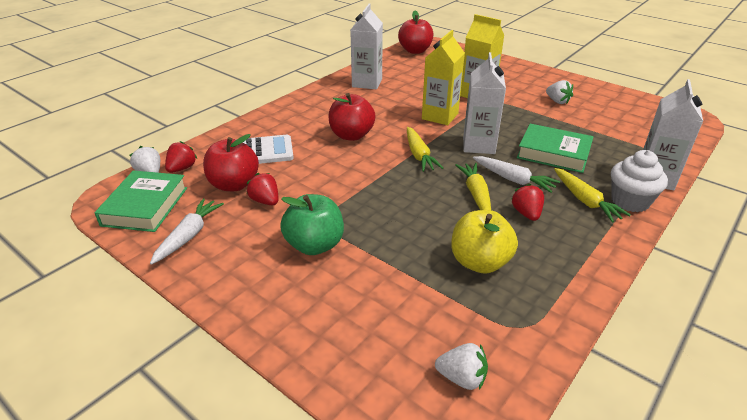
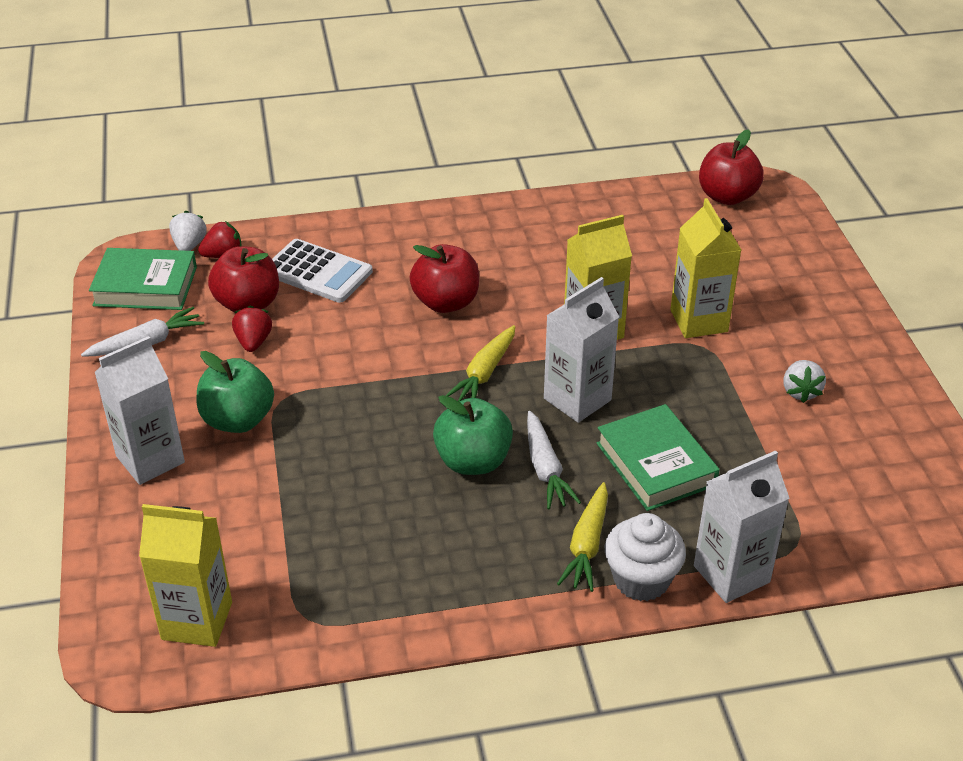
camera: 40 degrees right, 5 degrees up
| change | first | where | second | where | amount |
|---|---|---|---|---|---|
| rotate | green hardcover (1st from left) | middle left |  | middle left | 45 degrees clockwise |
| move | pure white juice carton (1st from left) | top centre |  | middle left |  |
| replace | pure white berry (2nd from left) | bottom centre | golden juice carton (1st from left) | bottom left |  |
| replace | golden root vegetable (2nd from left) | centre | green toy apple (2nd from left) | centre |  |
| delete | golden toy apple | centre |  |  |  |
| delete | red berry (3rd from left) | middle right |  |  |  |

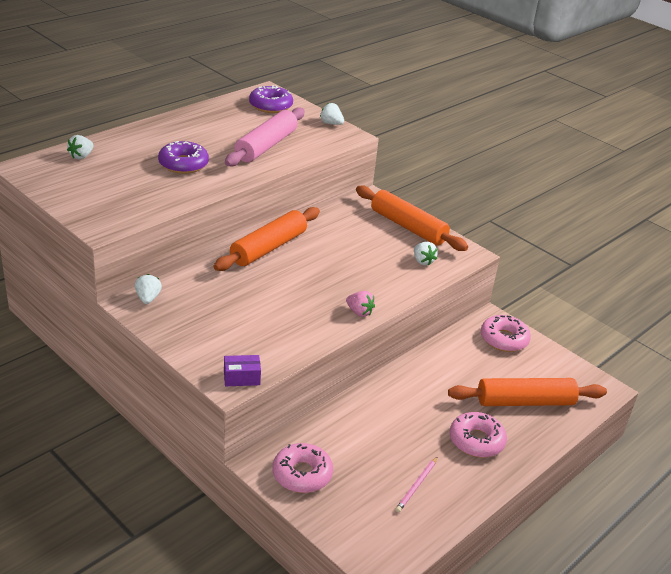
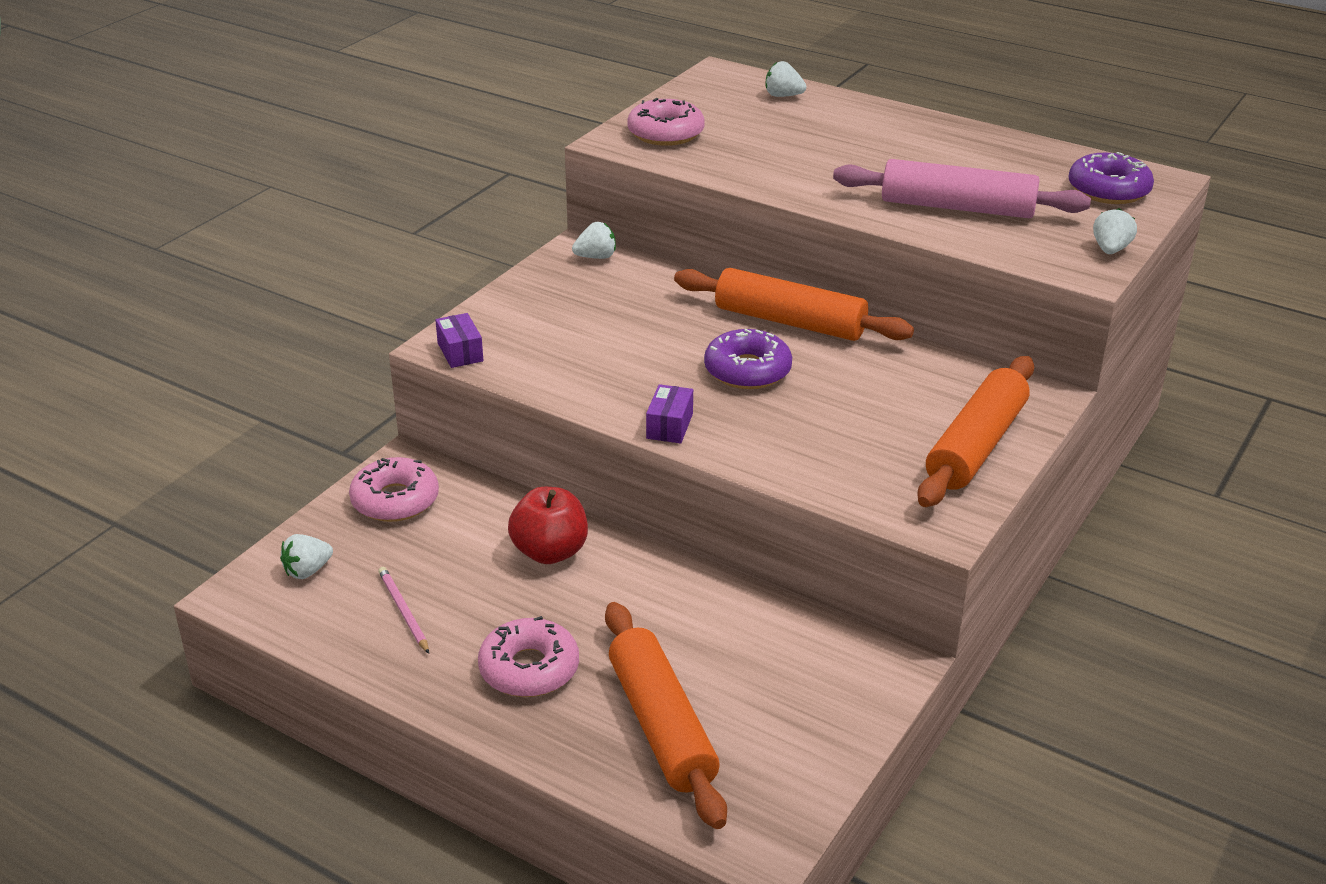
camera: 80 degrees right, 0 degrees up
| change | first | where | second | where | amount |
|---|---|---|---|---|---|
| move | pure white berry (4th from left in the first image) | centre | pure white berry (1st from left) | middle left |  |
| rotate | rosy pencil | bottom centre |  | bottom left | 45 degrees clockwise |
| insert |  |  | red toy apple | centre |  |
| move | rosy glazed donut (3rd from left) | middle right |  | top centre |  |
| replace | rosy berry | centre | royal purple package (2nd from left) | centre |  |
| move | royal purple glazed donut (1st from left) | top left |  | centre |  |

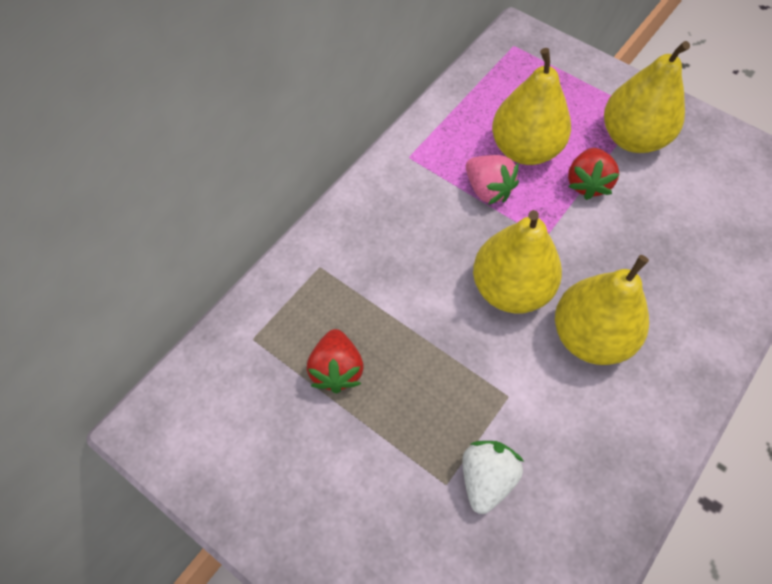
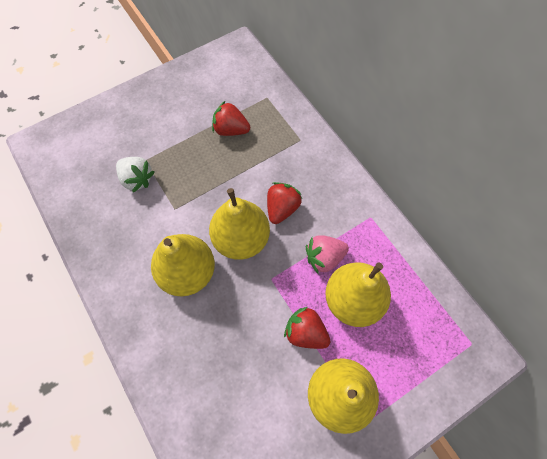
camera: 110 degrees right, 5 degrees up
| change | first | where | second | where | amount |
|---|---|---|---|---|---|
| insert |  |  | red berry (2nd from left) | centre |  |

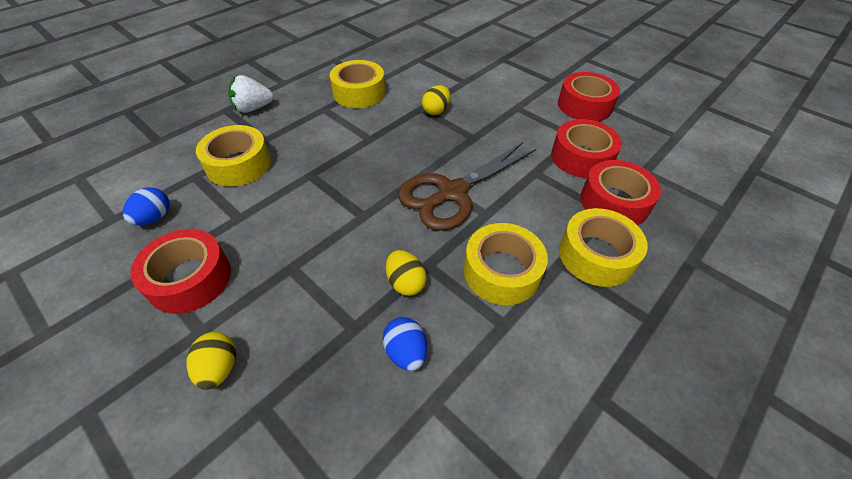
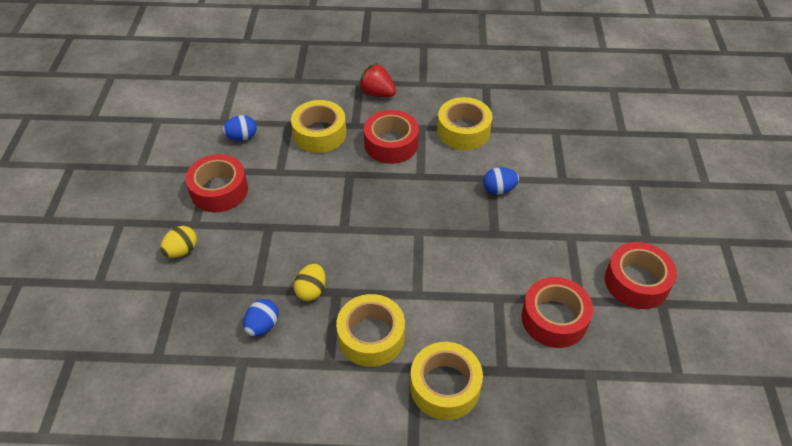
camera: 50 degrees right, 0 degrees up
| change | first | where | second | where | amount |
|---|---|---|---|---|---|
| recolor | pure white berry | top left | red berry | top centre |  |
| move | red sticky tape (4th from left in the first image) | middle right | red sticky tape (2nd from left) | top centre |  |
| recolor | golden egg (3rd from left) | top centre | royal blue egg (3rd from left) | centre |  |
| delete | brown scissors | centre |  |  |  |

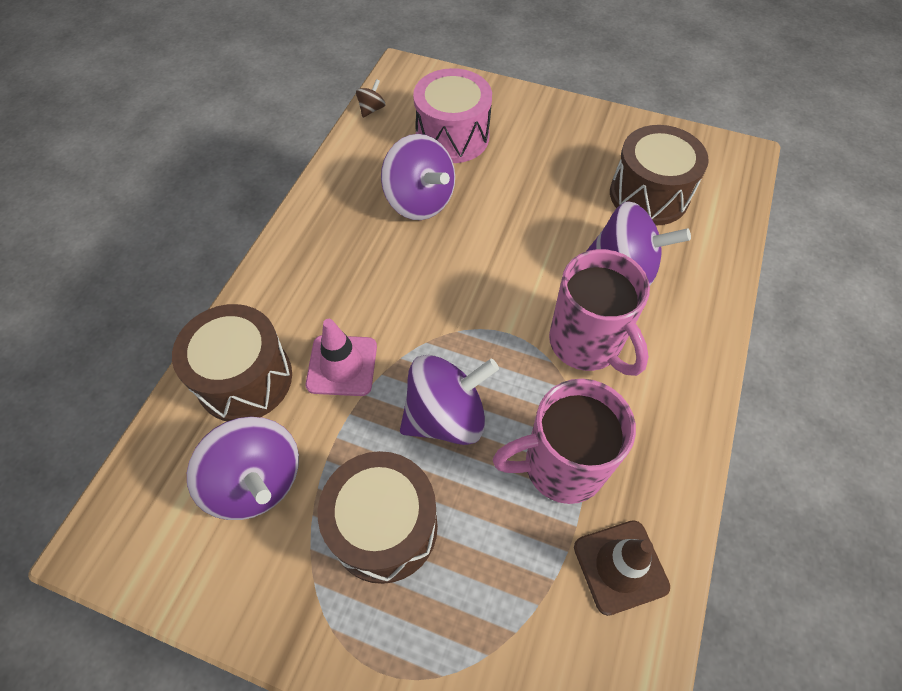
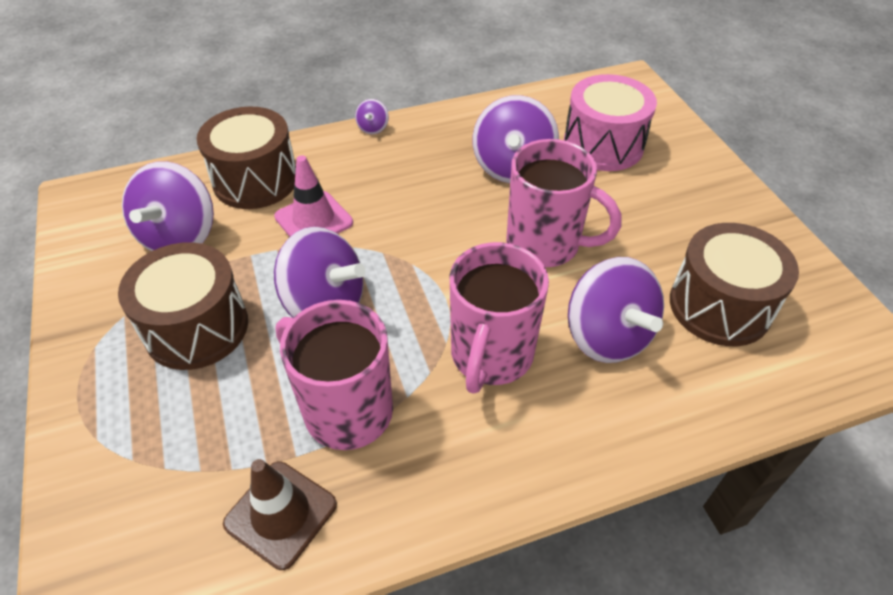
camera: 50 degrees right, 10 degrees down
| change | first | where | second | where | amount |
|---|---|---|---|---|---|
| insert |  |  | royal purple toy top (3rd from left) | top centre |  |
| insert |  |  | rosy tea mug (3rd from left) | centre |  |
| delete | brown toy top | top centre |  |  |  |

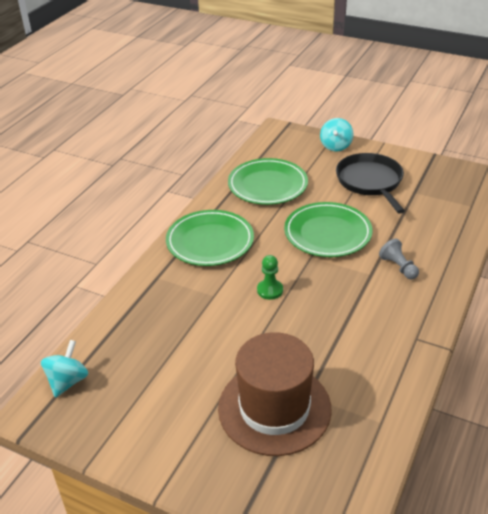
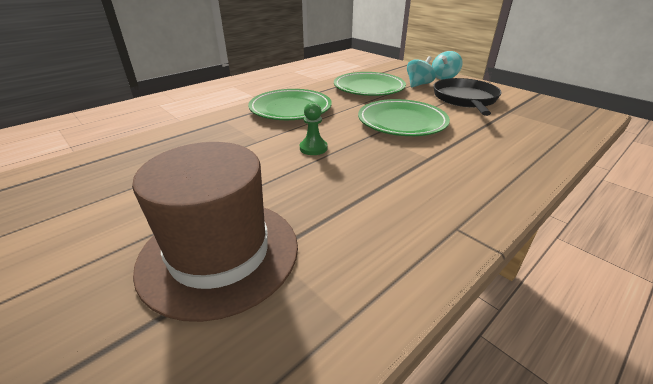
camera: 20 degrees right, 5 degrees down
| change | first | where | second | where | amount |
|---|---|---|---|---|---|
| move | teal toy top (1st from left) | bottom left |  | top centre |  |
| delete | grey chess pawn | middle right |  |  |  |

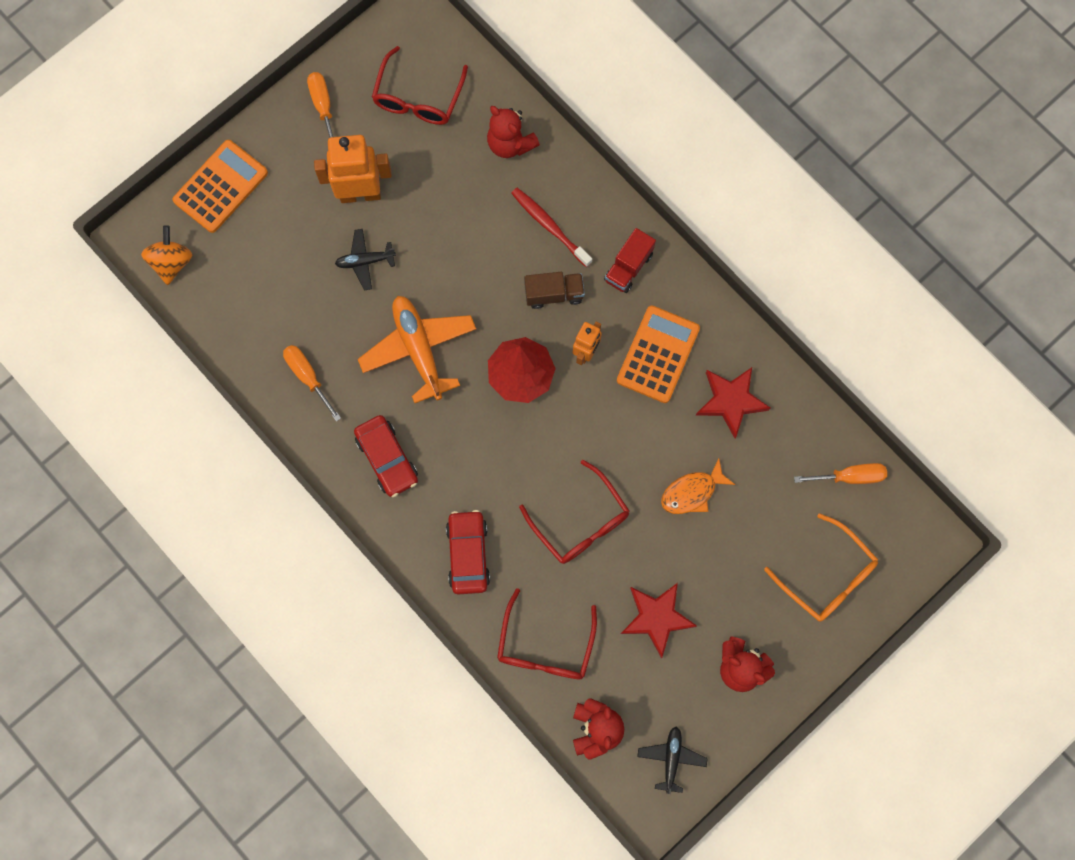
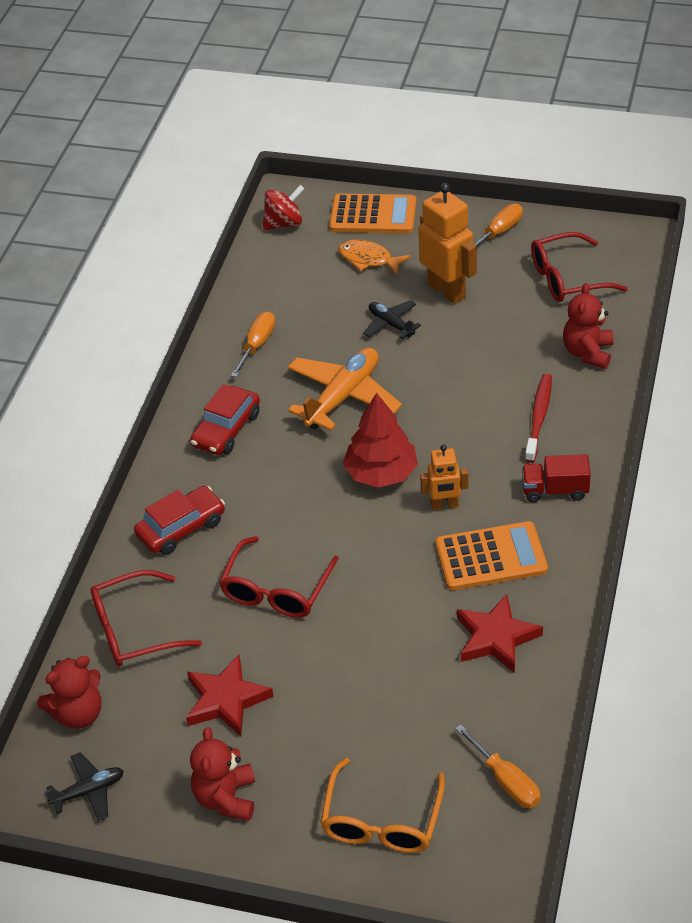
camera: 60 degrees right, 30 degrees down
| change | first | where | second | where | amount |
|---|---|---|---|---|---|
| recolor | bright orange toy top | top left | red toy top | top centre |  |
| move | bright orange fish figure | centre |  | top centre |  |
| delete | brown truck | centre |  |  |  |

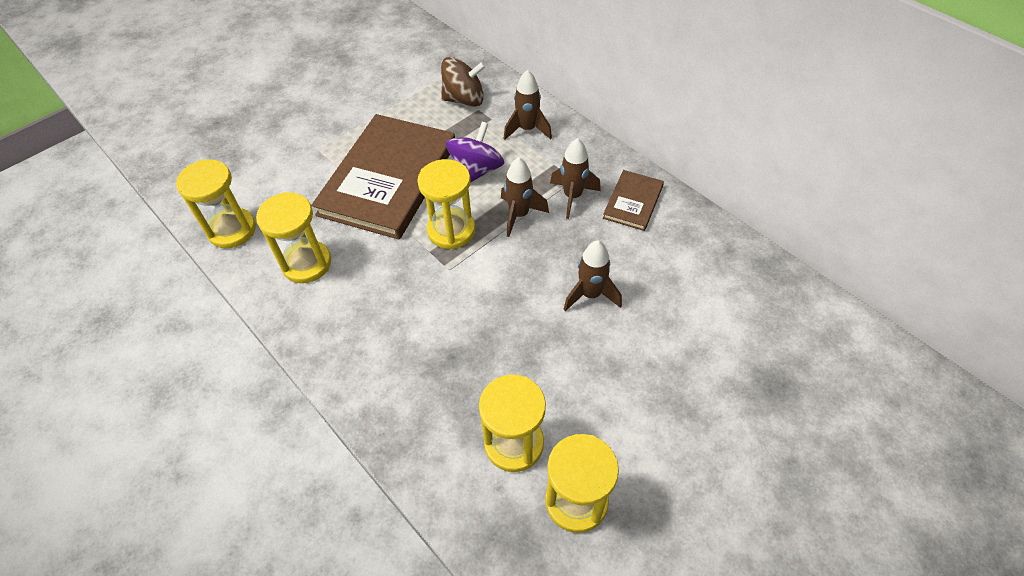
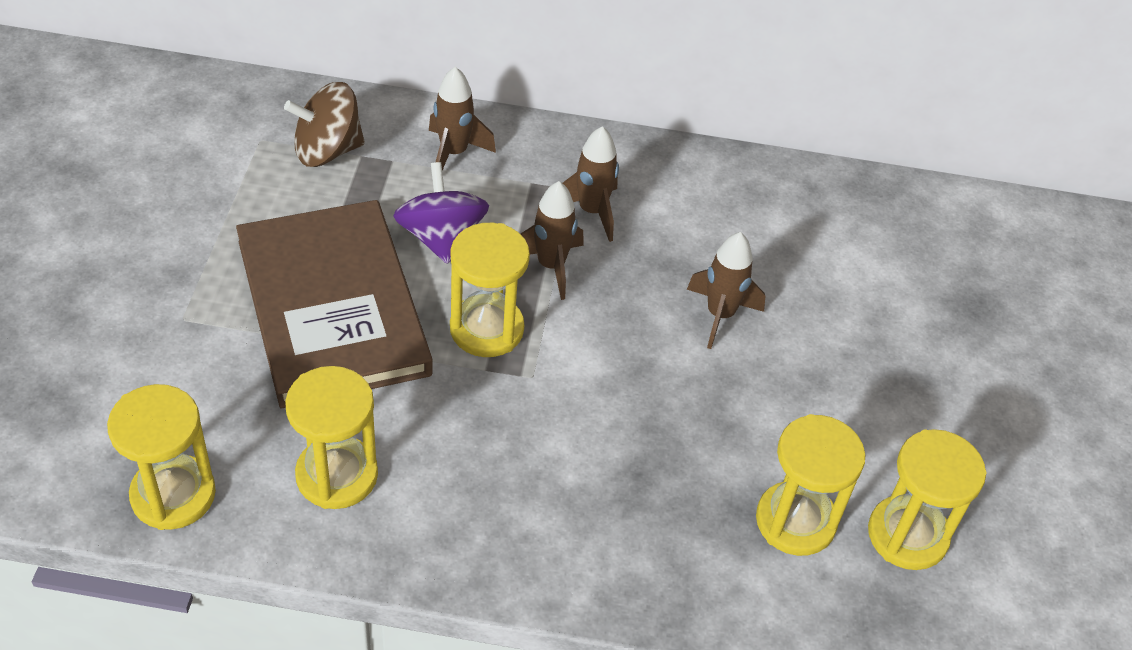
camera: 45 degrees left, 5 degrees down
| change | first | where | second | where | amount |
|---|---|---|---|---|---|
| rotate | brown toy top | top centre |  | top left | 150 degrees counterclockwise |
| delete | brown hardcover (2nd from left) | centre |  |  |  |

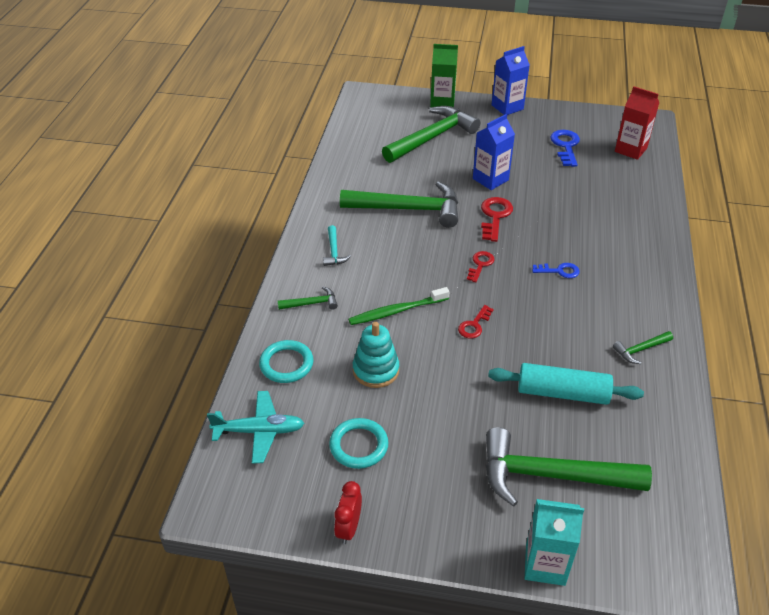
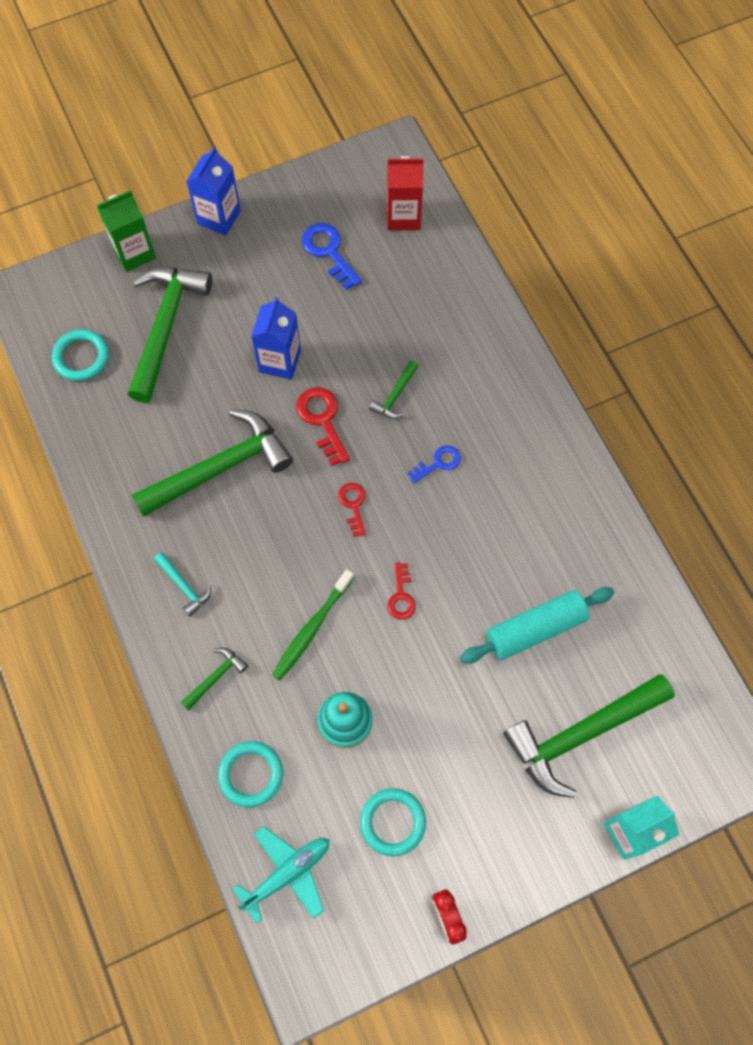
camera: 35 degrees left, 25 degrees up
| change | first | where | second | where | amount |
|---|---|---|---|---|---|
| insert |  |  | teal hoop (1st from left) | middle left |  |
| move | green carpenter's hammer (5th from left in the first image) | middle right | green carpenter's hammer (4th from left) | centre |  |

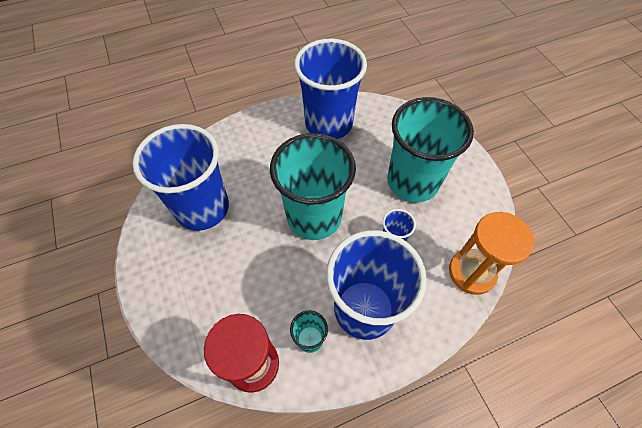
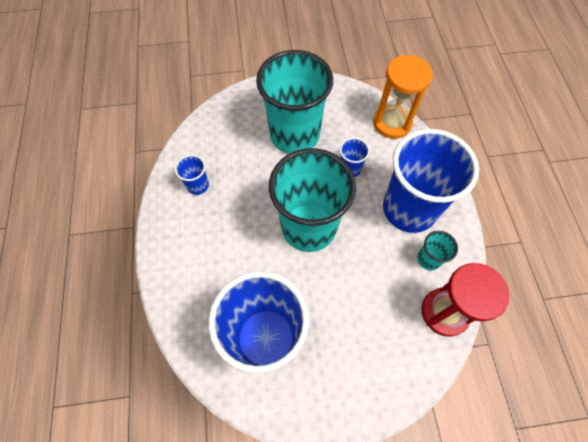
camera: 75 degrees left, 5 degrees up
| change | first | where | second | where | amount |
|---|---|---|---|---|---|
| resize | royal blue beaker (2nd from left in the first image) | top centre | royal blue beaker (1st from left) | middle left | x0.42 |

